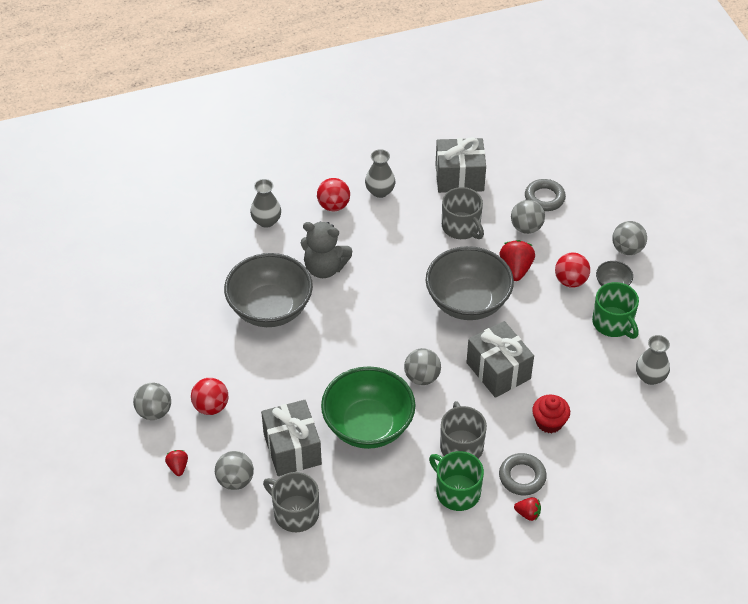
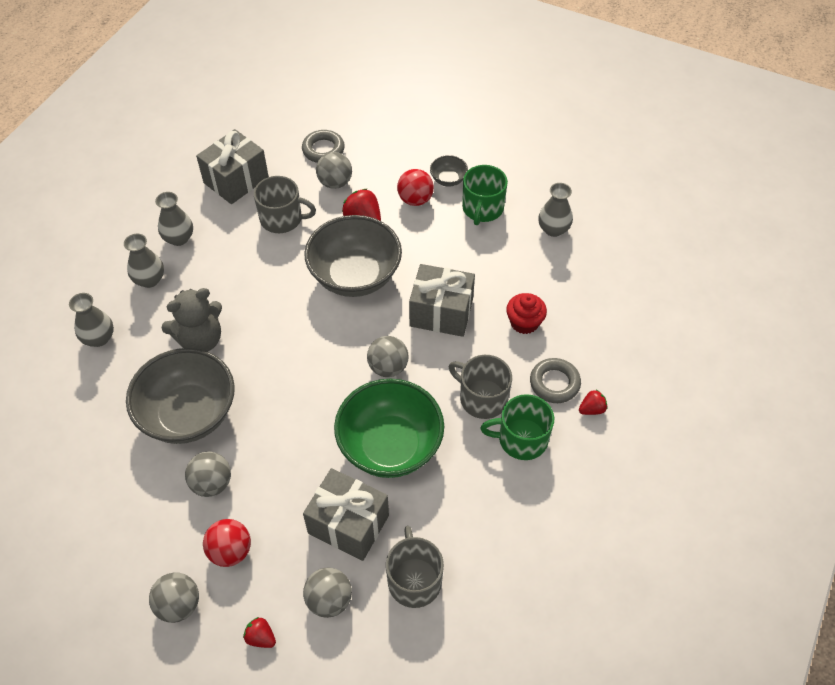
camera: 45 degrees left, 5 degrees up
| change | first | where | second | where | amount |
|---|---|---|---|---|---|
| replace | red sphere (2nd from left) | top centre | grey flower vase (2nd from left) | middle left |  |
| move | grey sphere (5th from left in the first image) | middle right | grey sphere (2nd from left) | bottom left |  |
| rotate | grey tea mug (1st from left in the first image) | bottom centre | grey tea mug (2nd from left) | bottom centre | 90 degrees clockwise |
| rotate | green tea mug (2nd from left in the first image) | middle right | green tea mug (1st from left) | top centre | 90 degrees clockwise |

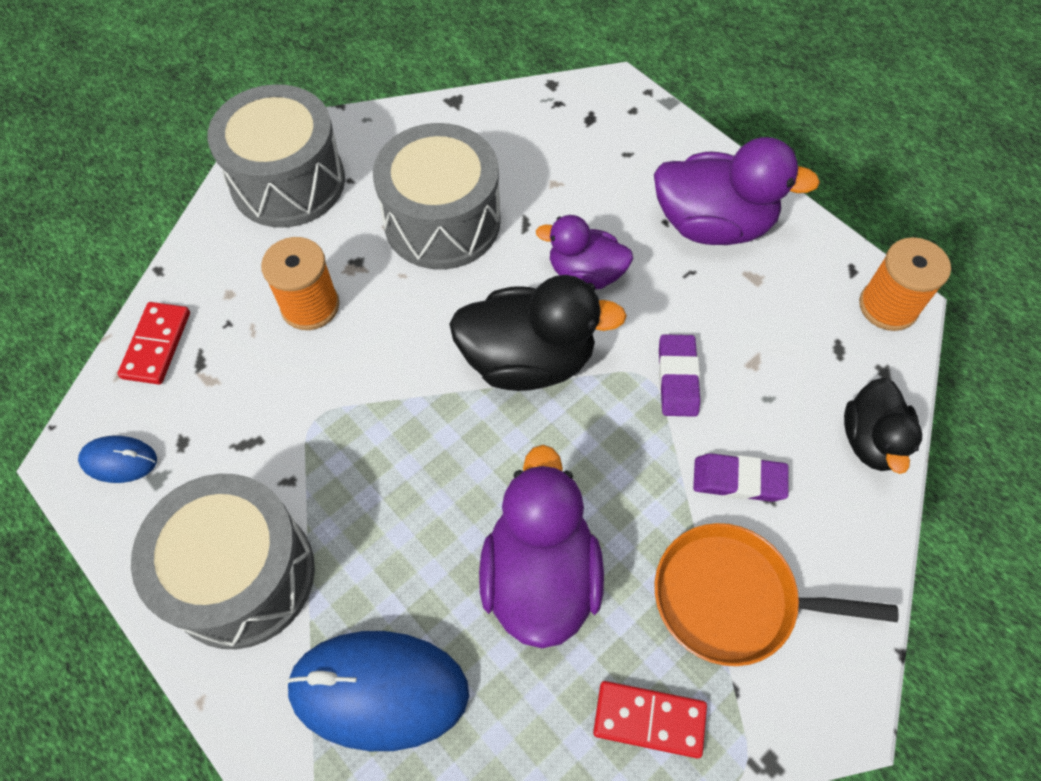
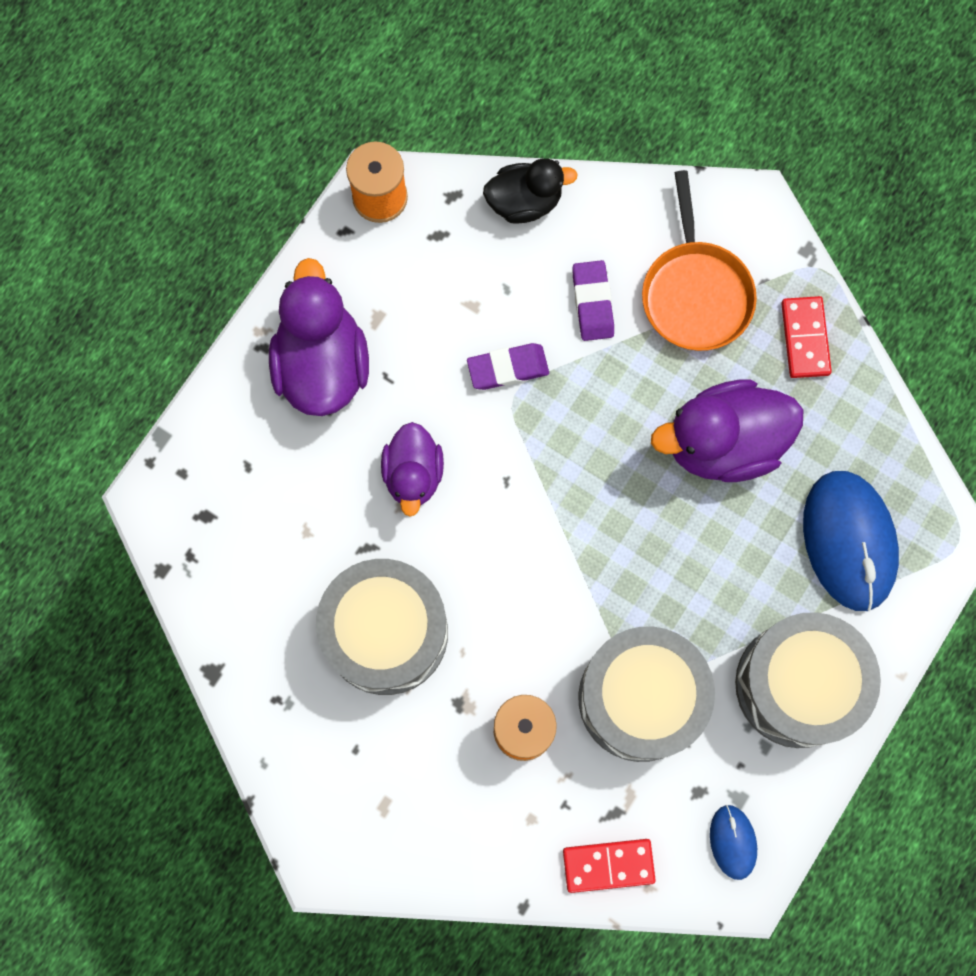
camera: 105 degrees left, 15 degrees up
| change | first | where | second | where | amount |
|---|---|---|---|---|---|
| move | grey toy drum (2nd from left) | top left |  | bottom centre |  |
| delete | jet-black rubber duck (1st from left) | centre |  |  |  |

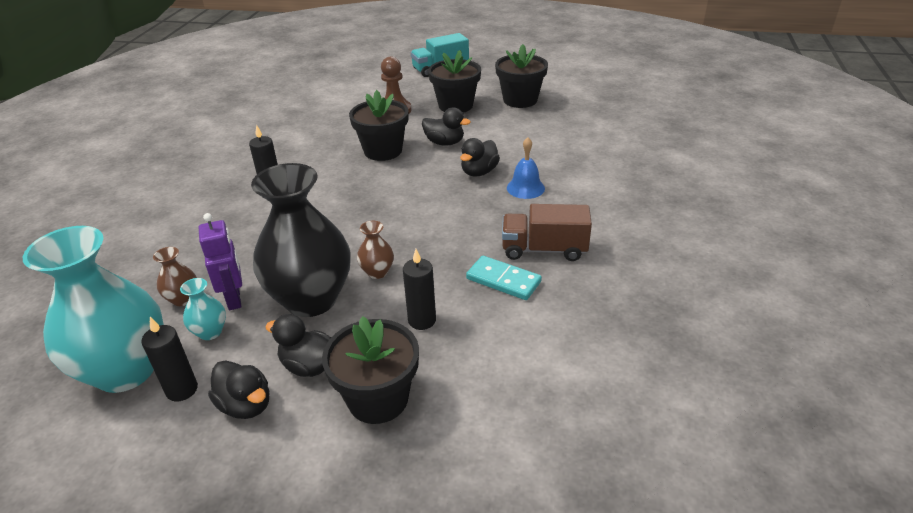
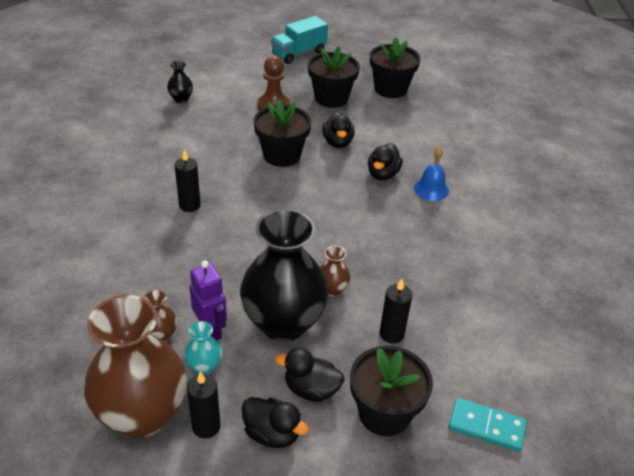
camera: 15 degrees left, 5 degrees up
| change | first | where | second | where | amount |
|---|---|---|---|---|---|
| recolor | teal flower vase (1st from left) | middle left | brown flower vase (1st from left) | bottom left |  |
| insert |  |  | jet-black flower vase (1st from left) | top left |  |
| rotate | jet-black rubber duck (3rd from left) | top centre |  | top centre | 75 degrees clockwise |
| move | teal domino | centre |  | bottom right |  |
| delete | brown truck | centre |  |  |  |

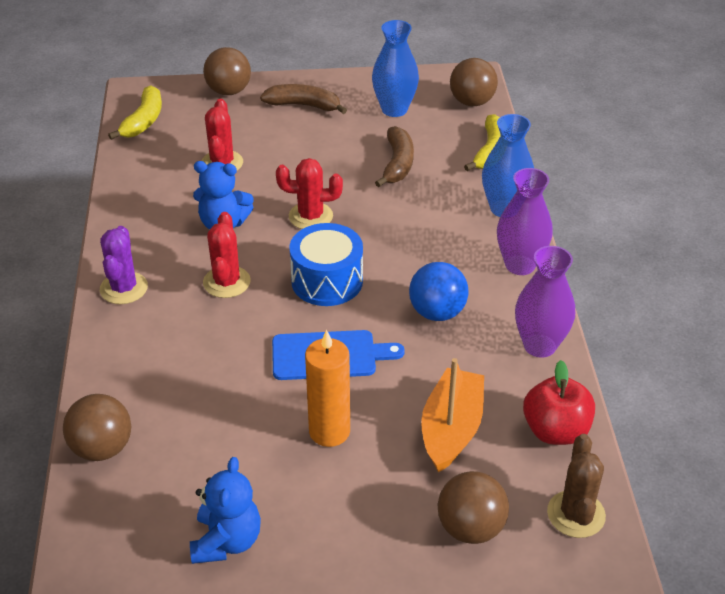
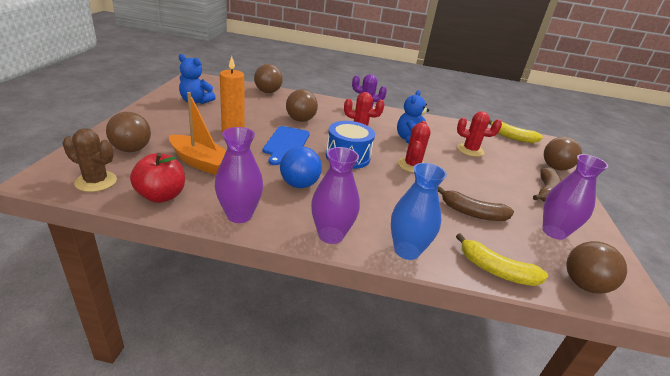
camera: 100 degrees right, 10 degrees down
| change | first | where | second | where | amount |
|---|---|---|---|---|---|
| insert |  |  | brown sphere (3rd from left) | top centre |  |
| recolor | royal blue flower vase (1st from left) | top centre | royal purple flower vase (3rd from left) | middle right |  |

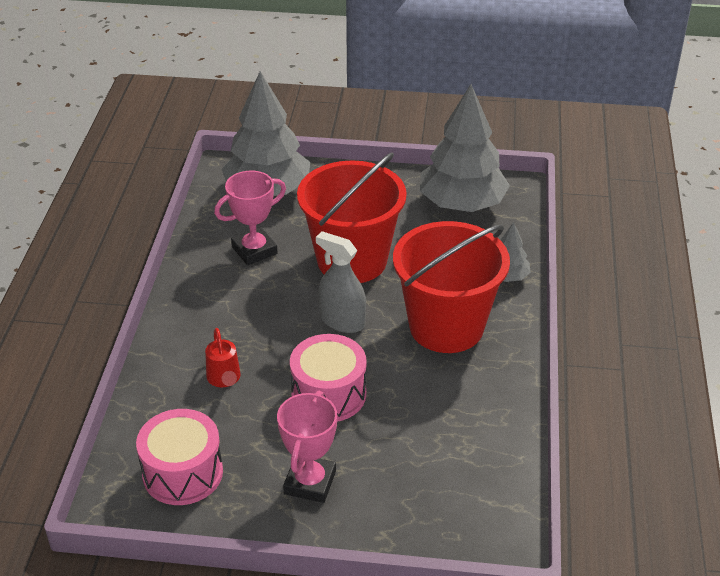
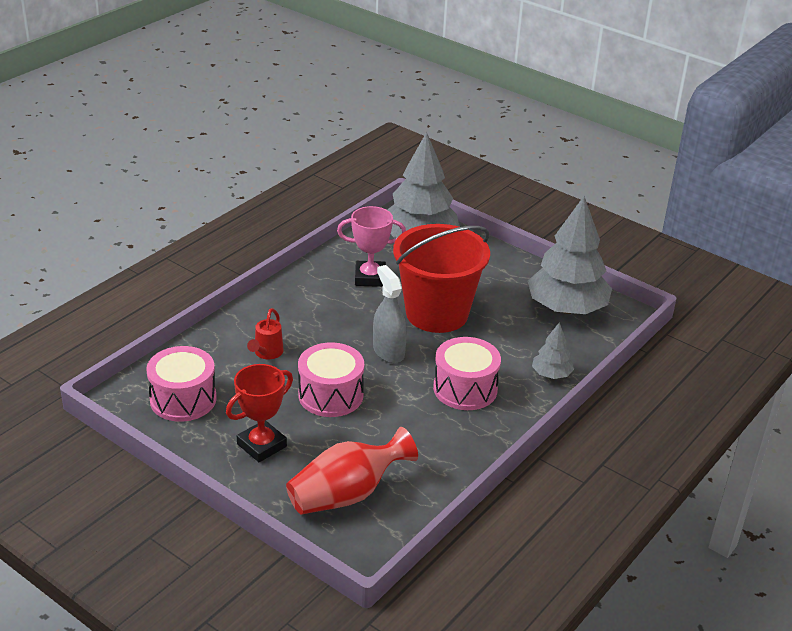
camera: 30 degrees right, 5 degrees down
| change | first | where | second | where | amount |
|---|---|---|---|---|---|
| recolor | rosy award cup (2nd from left) | bottom centre | red award cup | middle left |  |
| insert |  |  | red flower vase | bottom centre |  |
| replace | red sand bucket (2nd from left) | centre | rosy toy drum (3rd from left) | centre |  |

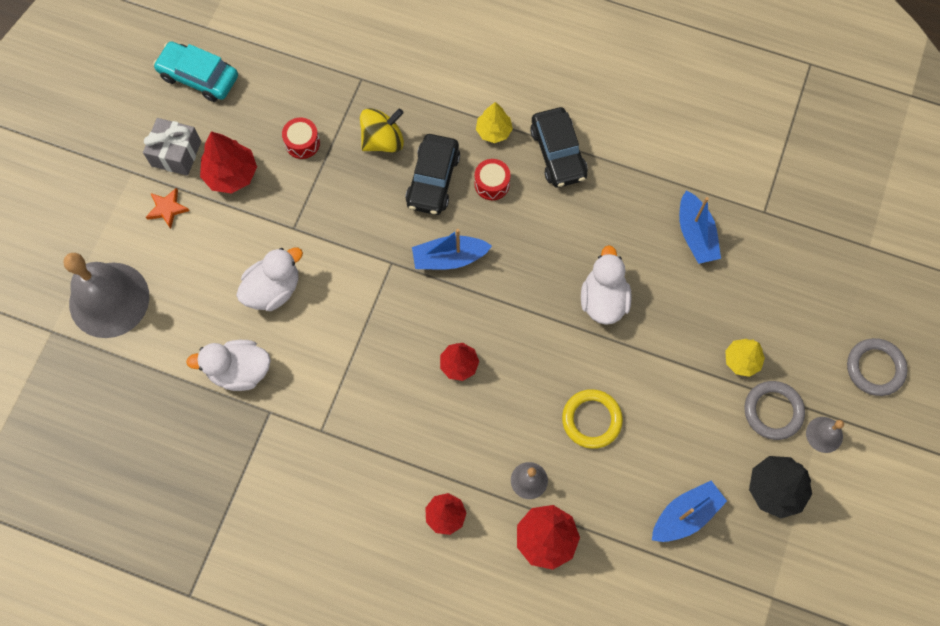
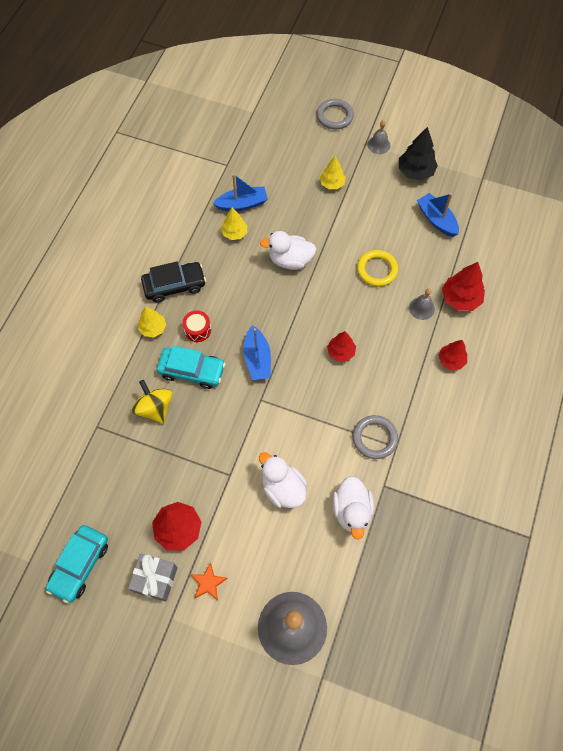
camera: 90 degrees left, 5 degrees down
| change | first | where | second | where | amount |
|---|---|---|---|---|---|
| recolor | jet-black car (1st from left) | top centre | teal car (2nd from left) | centre |  |
| insert |  |  | golden toy tree (2nd from left) | top centre |  |
| move | grey hoop (1st from left in the first image) | middle right | grey hoop (2nd from left) | centre |  |
| delete | red toy drum (1st from left) | top left |  |  |  |

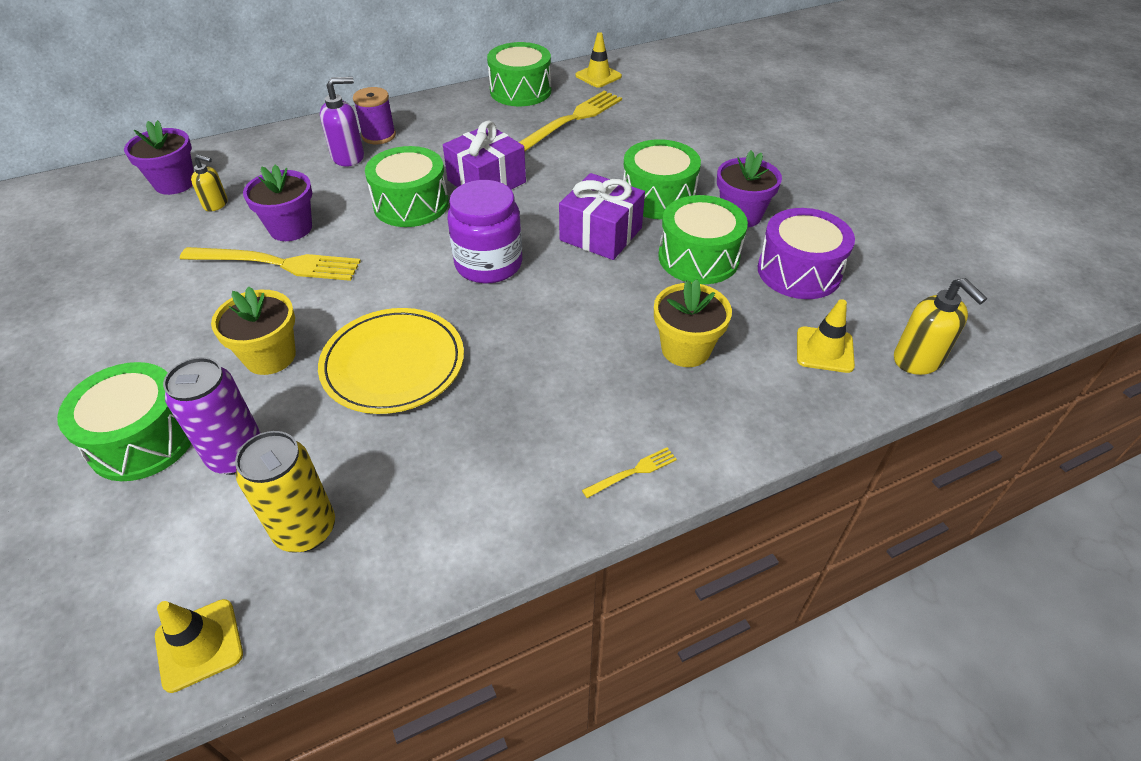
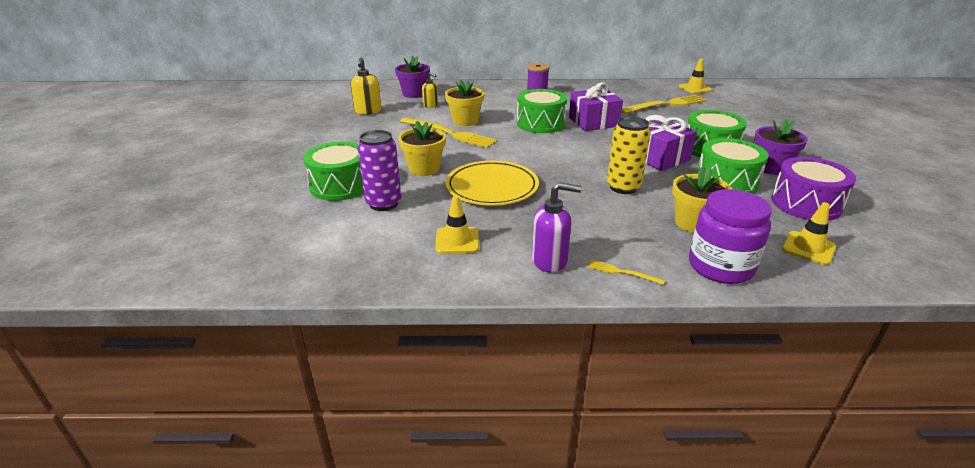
camera: 25 degrees right, 15 degrees down
| change | first | where | second | where | amount |
|---|---|---|---|---|---|
| move | golden pump bottle (2nd from left in the first image) | middle right | golden pump bottle (1st from left) | top centre |  |
| move | golden traffic cone (1st from left) | bottom left |  | centre |  |
| recolor | royal purple flower pot (2nd from left) | top left | golden flower pot (2nd from left) | top centre |  |
| move | royal purple pump bottle | top left |  | centre |  |
| rotate | golden dinner fork (3rd from left in the first image) | centre | golden dinner fork (2nd from left) | centre | 150 degrees counterclockwise |
| move | golden tin | middle left |  | top centre |  |
| move | royal purple preserve jar | top centre |  | middle right |  |
| delete | green toy drum (3rd from left) | top centre |  |  |  |

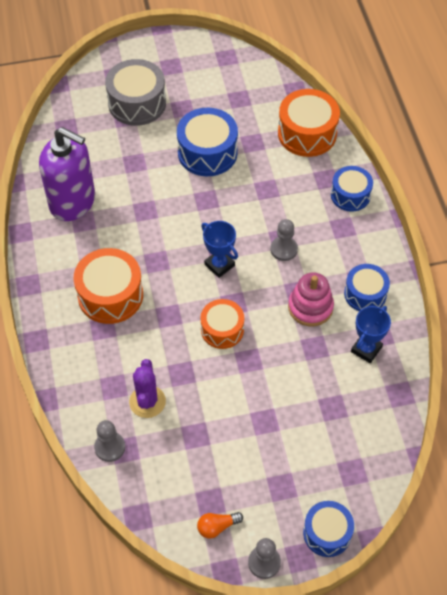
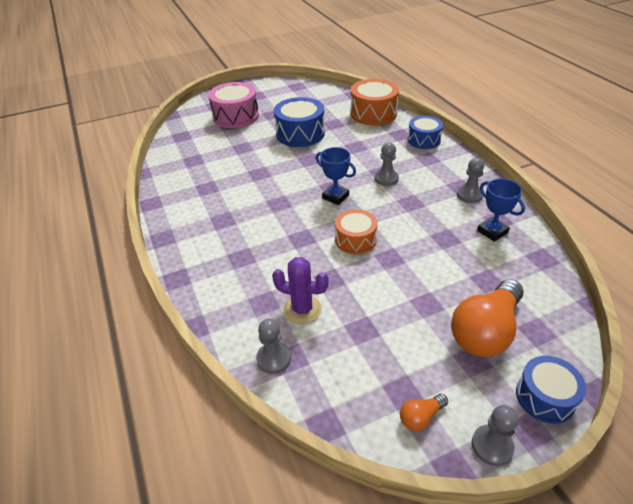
camera: 10 degrees left, 15 degrees down
| change | first | where | second | where | amount |
|---|---|---|---|---|---|
| recolor | grey toy drum | top left | rosy toy drum | top centre |  |
| rotate | royal purple prickly plant | middle left |  | centre | 60 degrees counterclockwise |
| insert |  |  | bright orange light bulb (2nd from left) | middle right |  |
| replace | royal blue toy drum (4th from left) | middle right | grey chess pawn (3rd from left) | middle right |  |
| rotate | royal blue award cup (2nd from left) | middle right |  | middle right | 60 degrees counterclockwise |
| delete | royal purple pump bottle | top left |  |  |  |
| delete | bright orange toy drum (1st from left) | middle left |  |  |  |
| delete | rosy stacking toy | middle right |  |  |  |

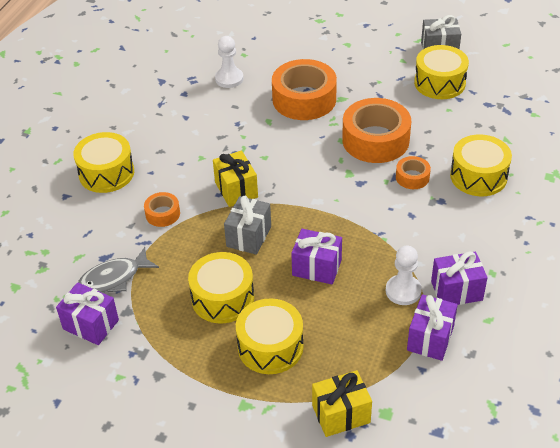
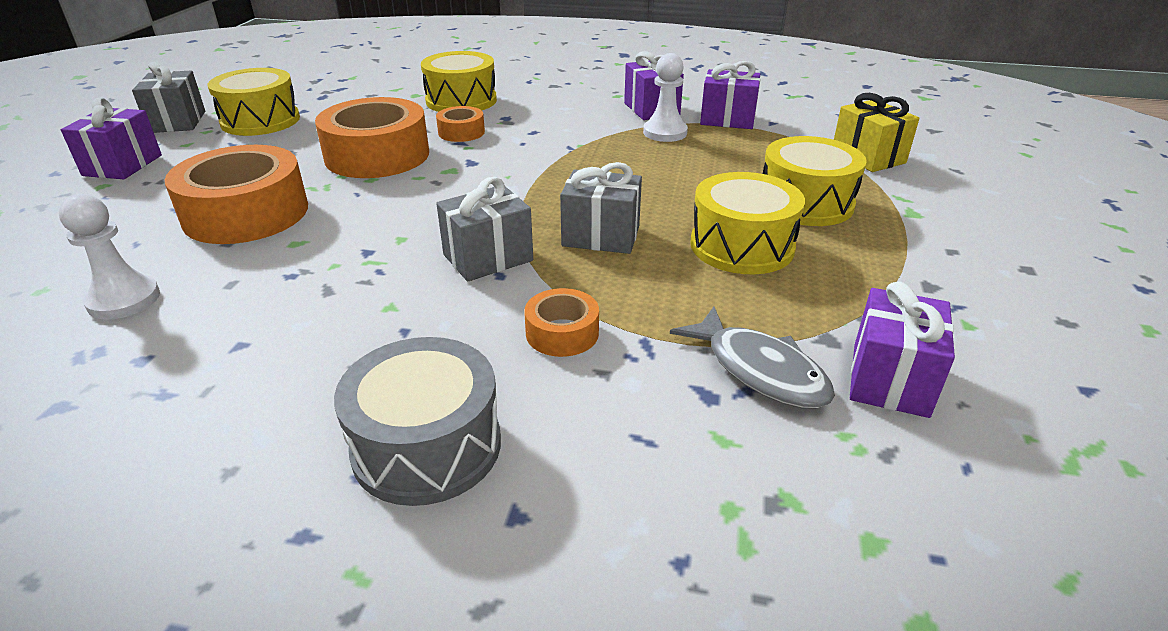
camera: 100 degrees left, 10 degrees down
| change | first | where | second | where | amount |
|---|---|---|---|---|---|
| move | royal purple gift (2nd from left in the first image) | centre | royal purple gift (1st from left) | top left |  |
| recolor | golden toy drum (1st from left) | middle left | grey toy drum | bottom centre |  |
| recolor | golden gift (1st from left) | centre | grey gift (2nd from left) | centre |  |

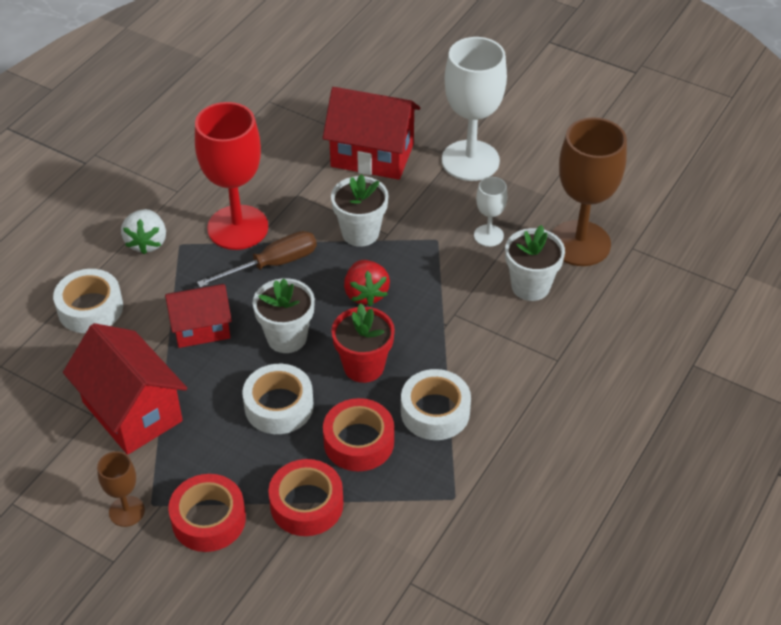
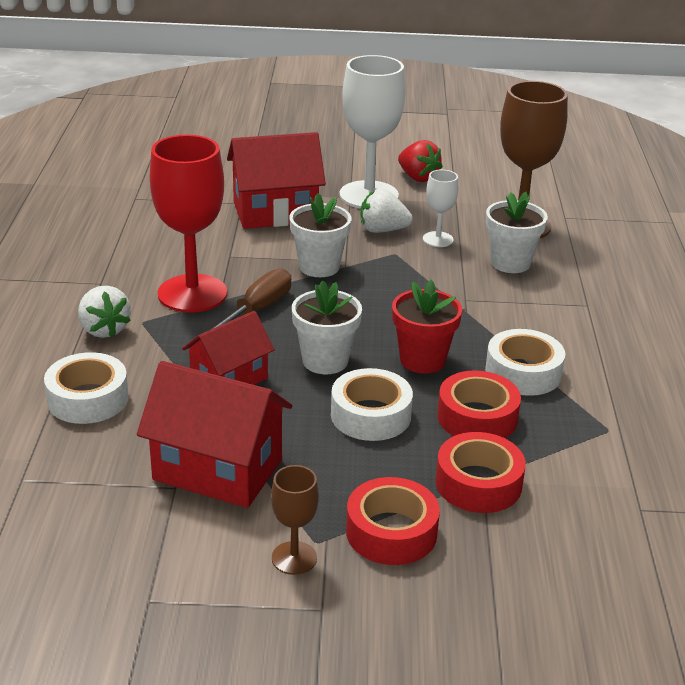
camera: 30 degrees left, 15 degrees down
| change | first | where | second | where | amount |
|---|---|---|---|---|---|
| insert |  |  | pure white berry (2nd from left) | top centre |  |
| move | red berry | centre |  | top centre |  |

